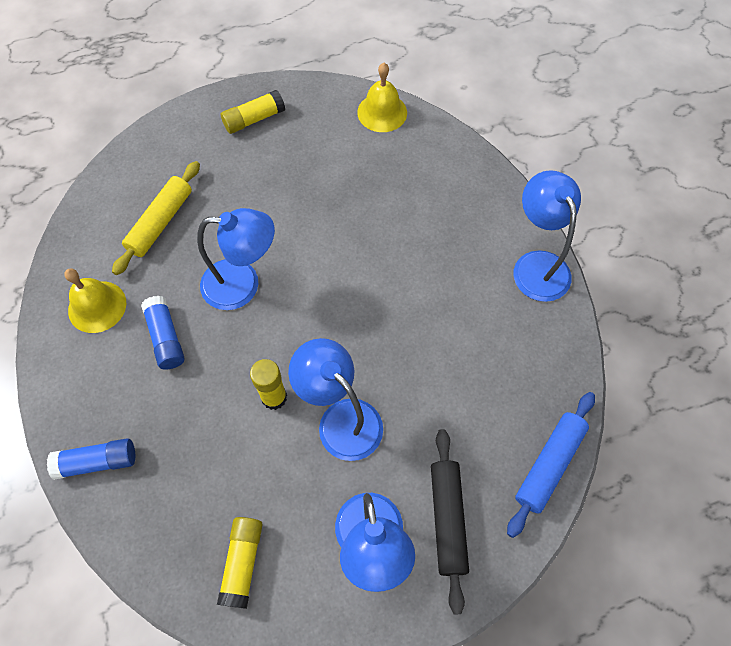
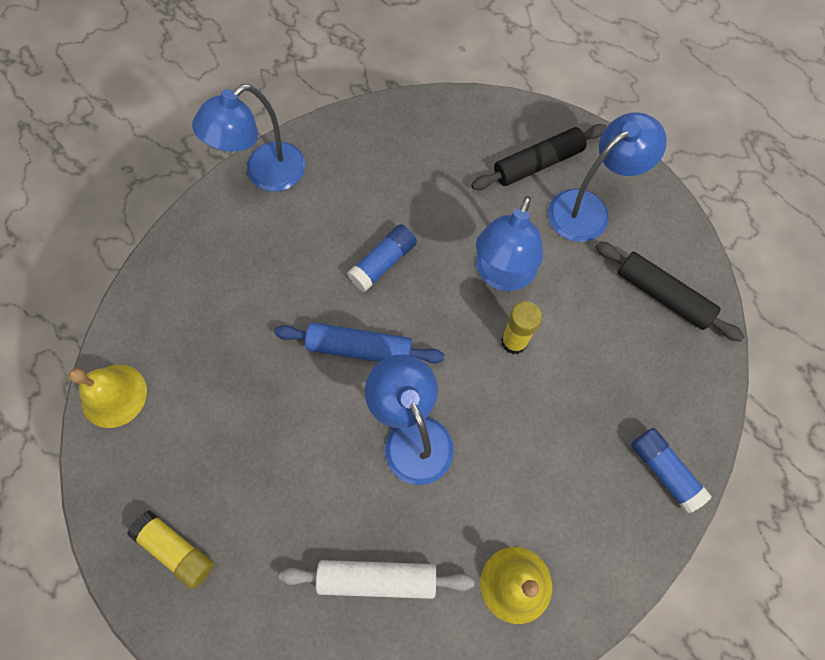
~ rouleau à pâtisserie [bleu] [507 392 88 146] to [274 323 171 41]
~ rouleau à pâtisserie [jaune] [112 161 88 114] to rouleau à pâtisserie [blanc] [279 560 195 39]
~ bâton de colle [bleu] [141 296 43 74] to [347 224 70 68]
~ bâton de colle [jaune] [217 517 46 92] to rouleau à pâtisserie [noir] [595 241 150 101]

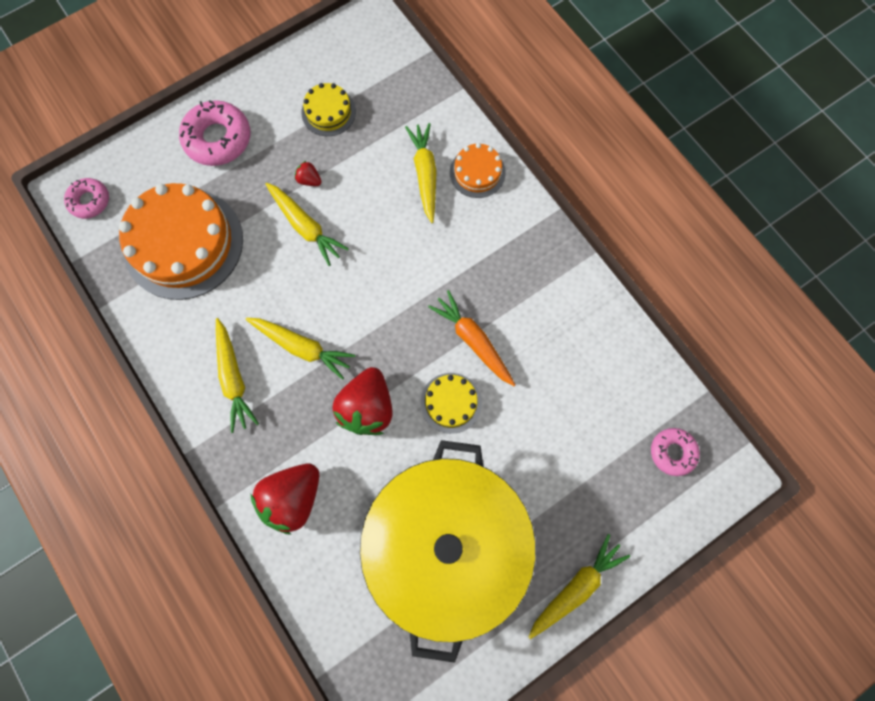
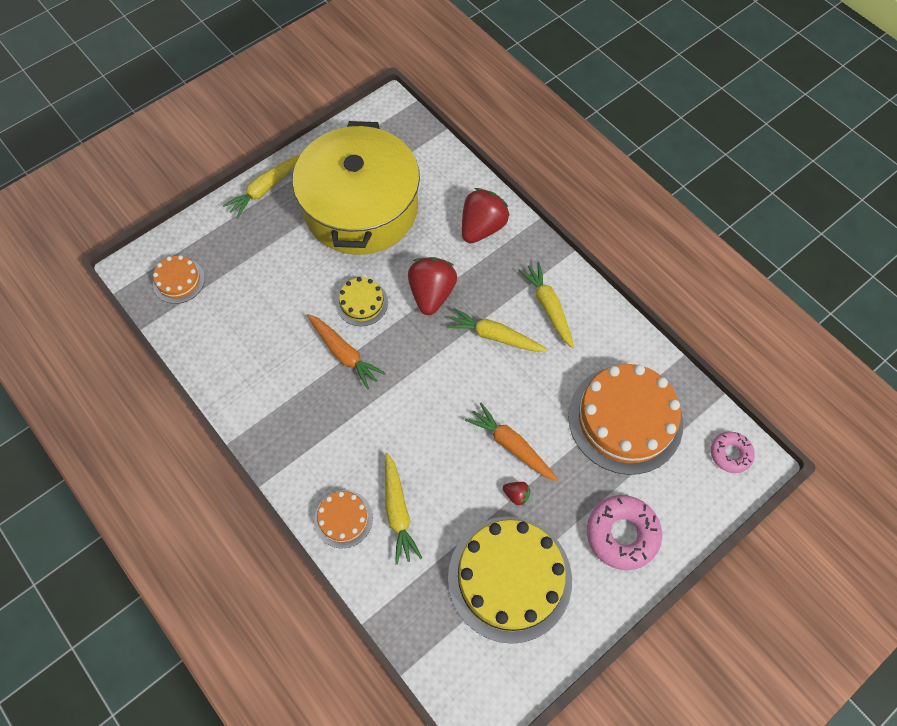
~ beignet [rose] [651 428 49 48] to gâteau [orange] [153 255 52 49]
~ gâteau [jaune] [301 83 55 53] = [448 516 124 128] x2.06
~ carotte [jaune] [265 183 84 83] to carotte [orange] [465 403 94 78]

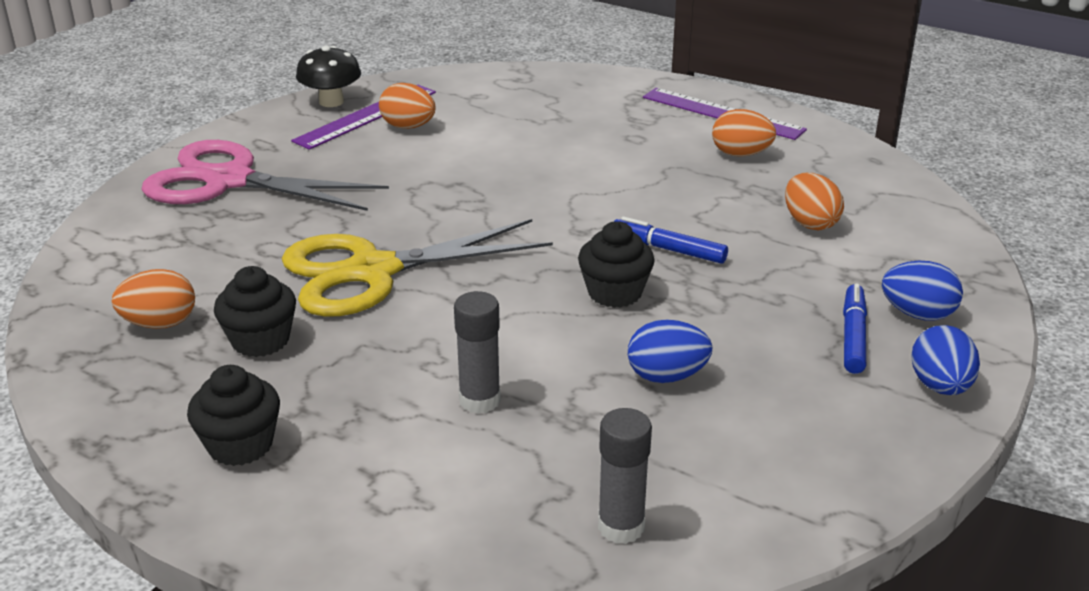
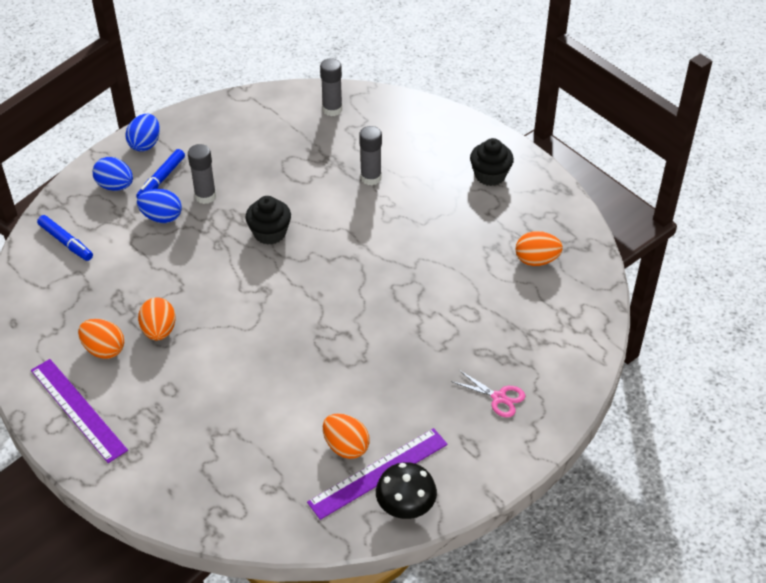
~ feutre [bleu] [615 216 113 48] to [37 215 56 46]
~ œuf [bleu] [628 320 84 63] to [137 189 45 34]
~ œuf [orange] [785 173 59 57] to [138 298 38 42]
+ bâton de colle [gris] [188 144 28 60]
~ ciseaux [rose] [141 140 248 71] = [451 370 74 48] x0.40
- muffin [noir] [214 266 82 91]
- ciseaux [jaune] [282 219 271 98]

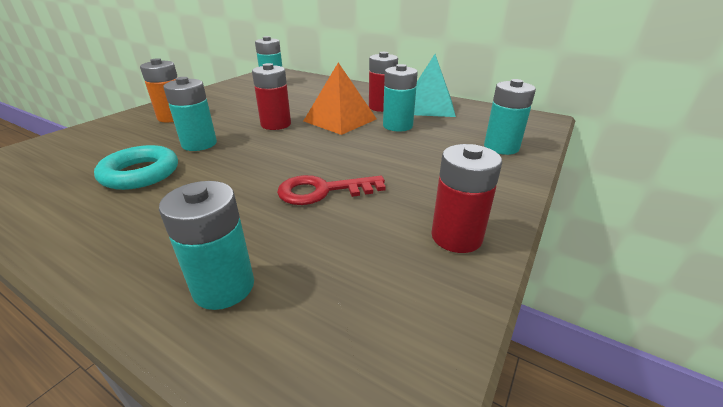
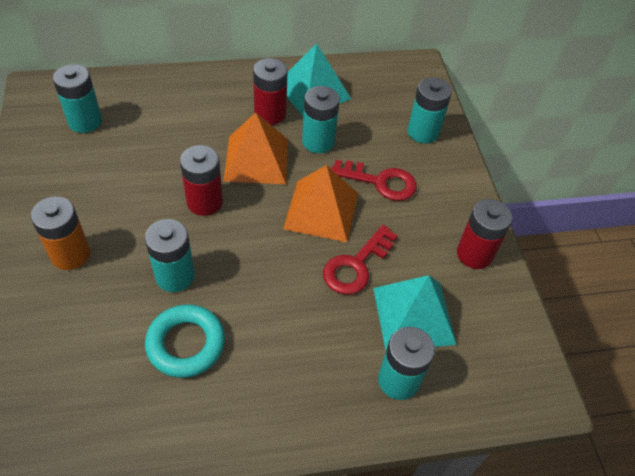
+ pyramide [orange] [283 165 75 77]
+ clé [rouge] [331 160 86 41]
+ pyramide [turquoise] [373 275 84 75]

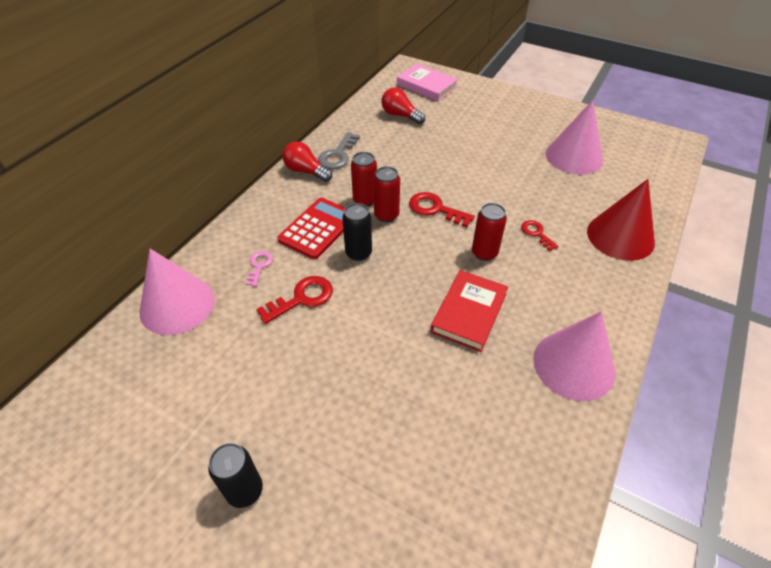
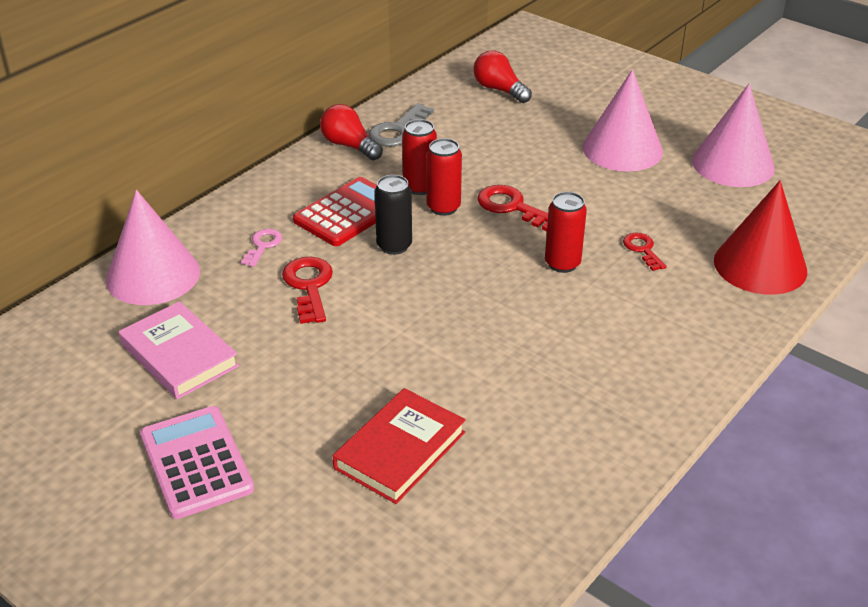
~ livre [rose] [397 64 61 37] to [119 301 120 98]
~ canette [noir] [208 443 55 65] to calculatrice [rose] [140 406 114 113]
~ clé [rouge] [256 276 77 48] = [282 257 51 67] 75 degrees counterclockwise
~ livre [rouge] [430 270 78 82] to [333 388 133 116]
~ cône [rose] [533 311 82 90] to [583 69 80 103]

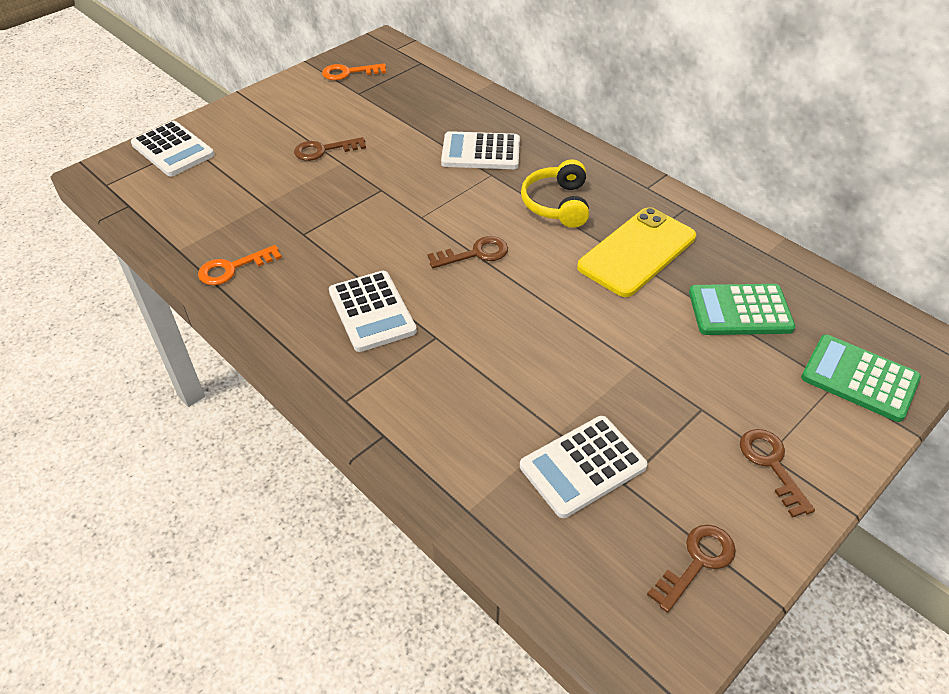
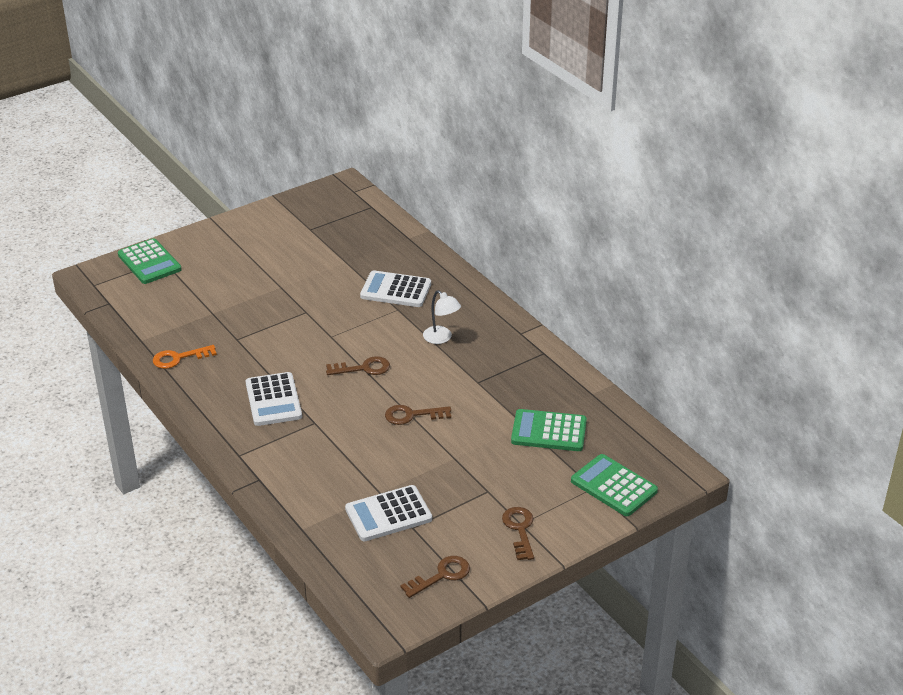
~ calculatrice [blanc] [131 121 83 56] to calculatrice [vert] [118 238 64 46]
~ clé [marron] [294 137 72 24] to [385 405 66 20]
~ casque audio [jaune] [521 159 68 69] to lampe [blanc] [423 290 38 54]
- clé [orange] [322 63 64 17]
- téléphone [jaune] [577 207 119 90]

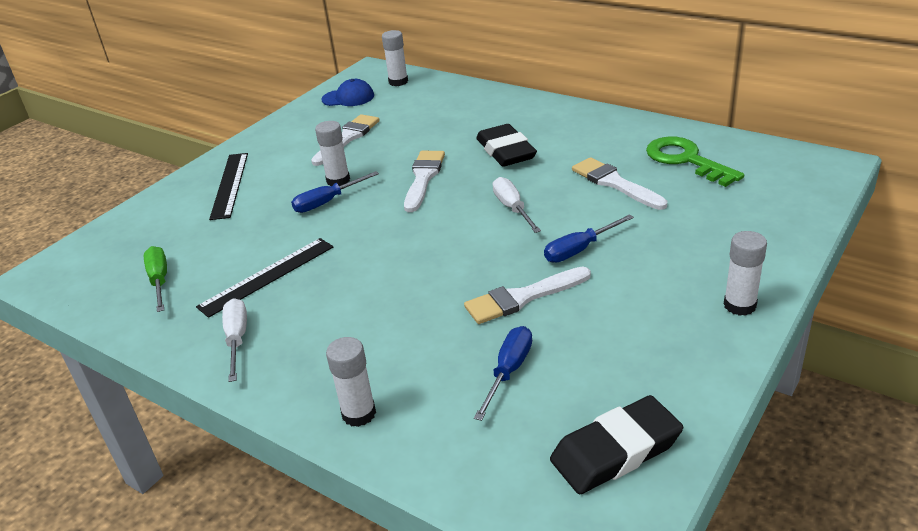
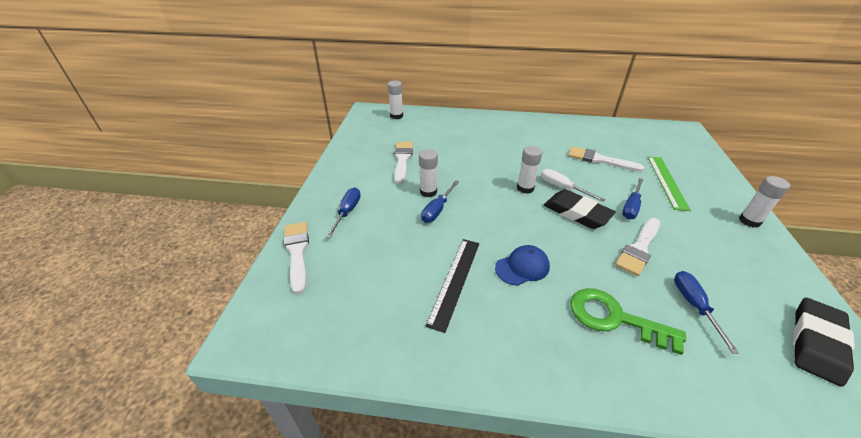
~ pinceau [blanc] [404 151 41 61] to [284 222 25 72]
~ règle [noir] [209 153 39 67] to tournevis [bleu] [326 187 35 51]
~ casquette [bleu] [322 79 52 27] to [495 245 55 41]
~ bâton de colle [blanc] [326 337 50 90] to [517 146 25 48]
~ gomme [noir] [476 124 61 43] to [544 189 72 40]
~ clé [vert] [646 136 98 51] to [571 288 115 67]
+ règle [vert] [648 157 43 54]
- tournevis [vert] [144 246 23 66]
- tournevis [blanc] [222 298 25 84]

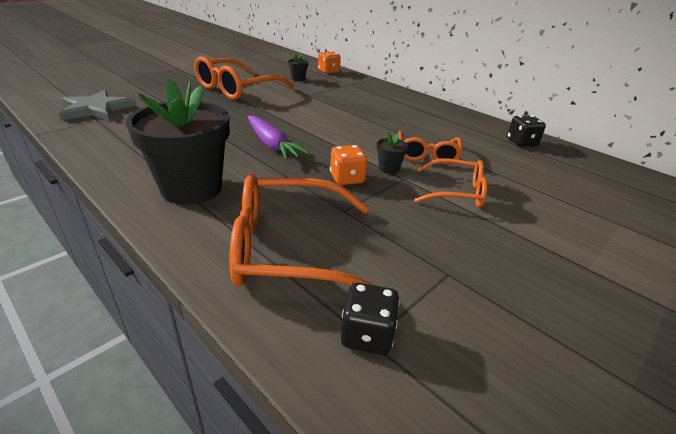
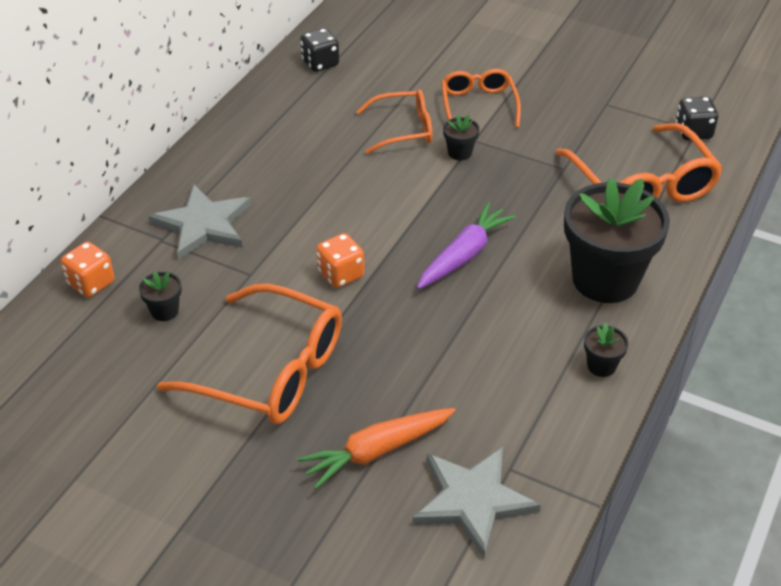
+ étoile [gris] [148 184 103 76]
+ carotte [orange] [297 408 159 81]
~ dé [orange] [330 145 38 40] to [316 233 48 55]
+ pot de fleurs [noir] [584 322 45 55]

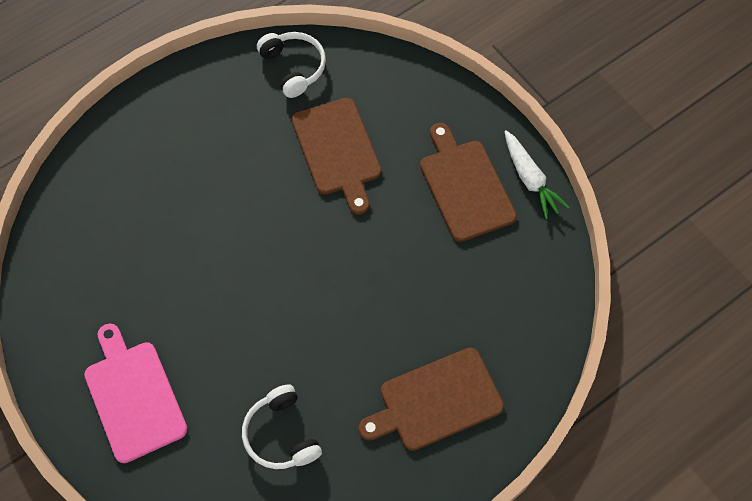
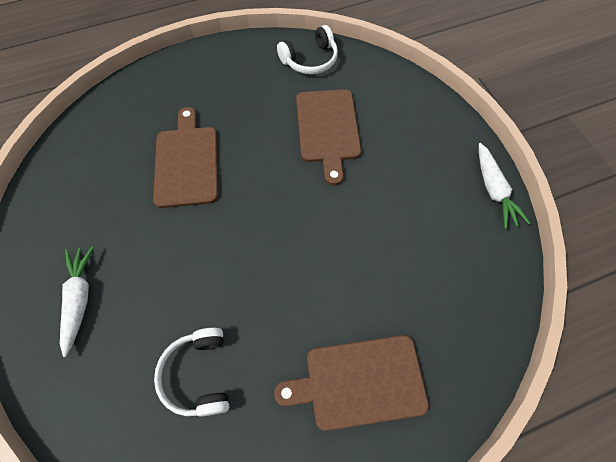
~ planche à découper [rose] [84 323 104 140] to carotte [blanc] [60 246 34 111]
~ planche à découper [marron] [420 123 97 119] to [153 107 65 101]
~ casque audio [blanc] [257 32 69 66] = [277 25 61 49] 75 degrees clockwise

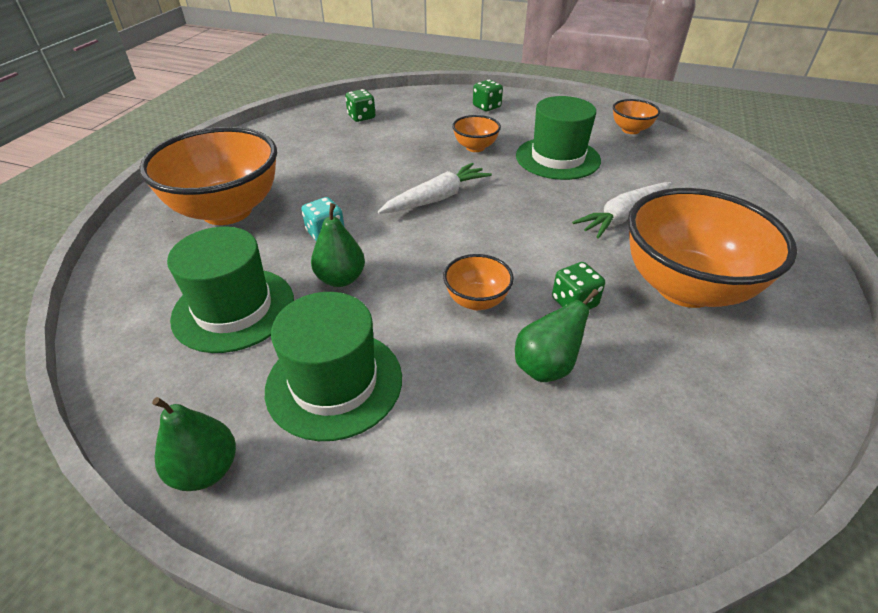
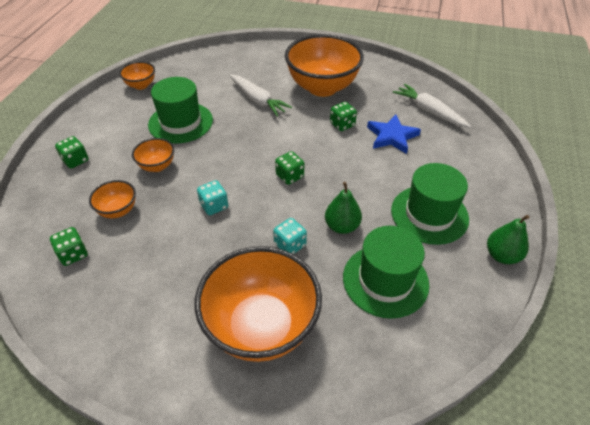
~ bol [orange] [443 254 71 56] to [89 180 47 38]
+ dé [turquoise] [197 180 31 35]
+ dé [vert] [275 151 29 34]
~ poire [vert] [515 289 84 93] to étoile [bleu] [367 115 54 39]
~ carotte [blanc] [378 163 114 51] to [393 84 78 44]

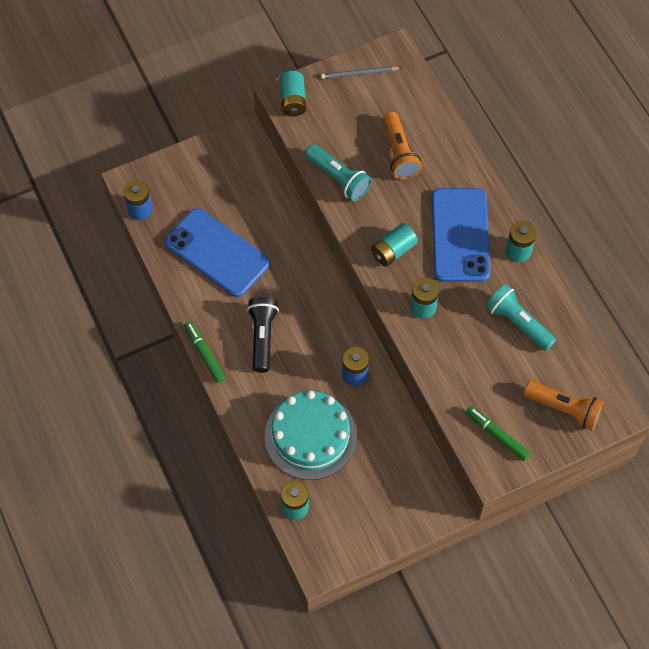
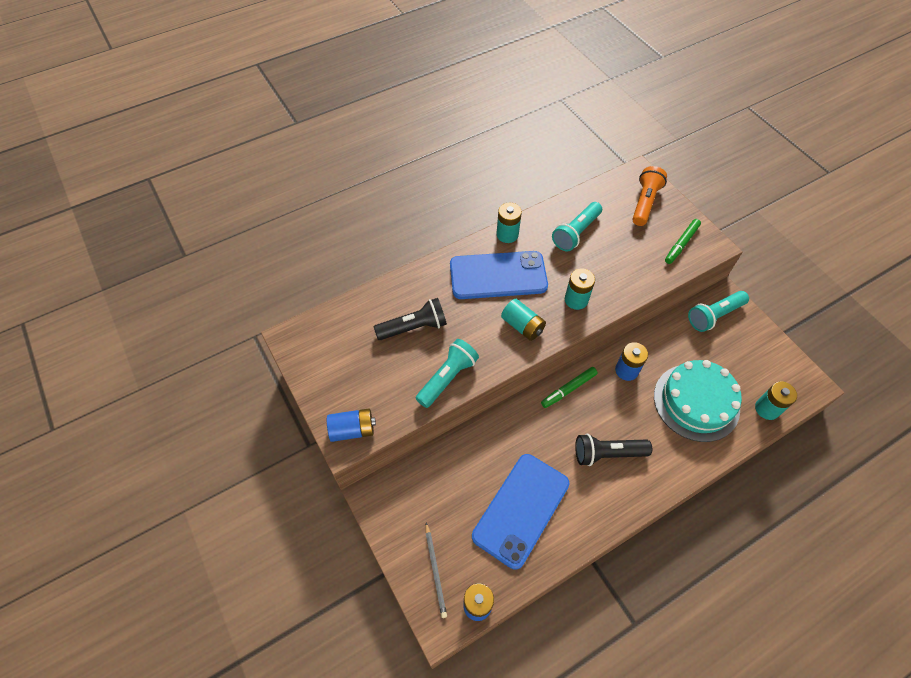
~ pile [turquoise] [279 71 27 46] to pile [bleu] [327 409 49 33]
~ lampe de poche [orange] [383 112 39 68] to lampe de poche [noir] [374 298 73 42]
~ crayon [gris] [321 66 80 13] to [425 523 22 95]
~ feutre [vert] [184 321 41 62] to [541 367 57 41]
+ lampe de poche [turquoise] [688 291 61 41]

